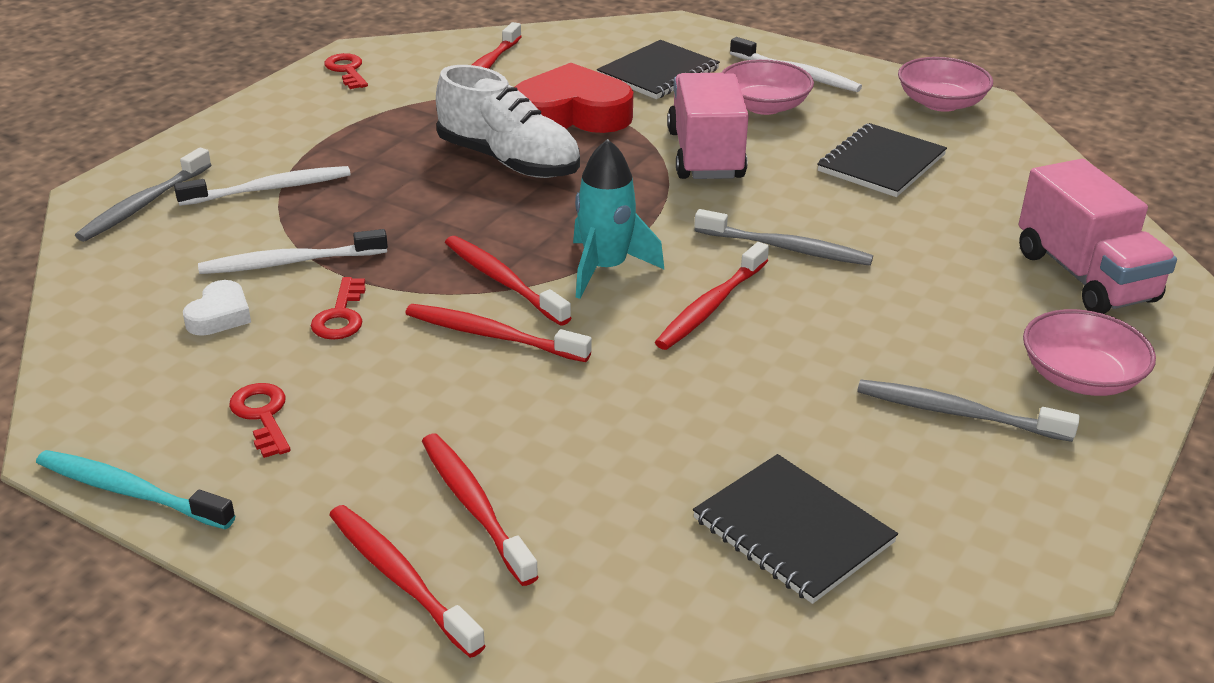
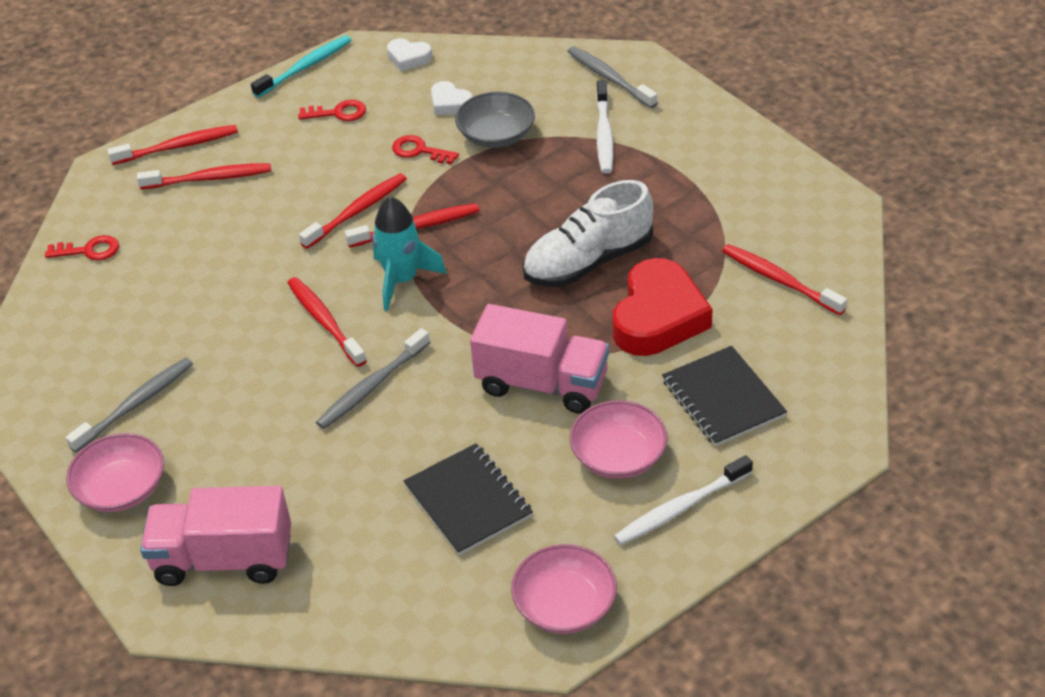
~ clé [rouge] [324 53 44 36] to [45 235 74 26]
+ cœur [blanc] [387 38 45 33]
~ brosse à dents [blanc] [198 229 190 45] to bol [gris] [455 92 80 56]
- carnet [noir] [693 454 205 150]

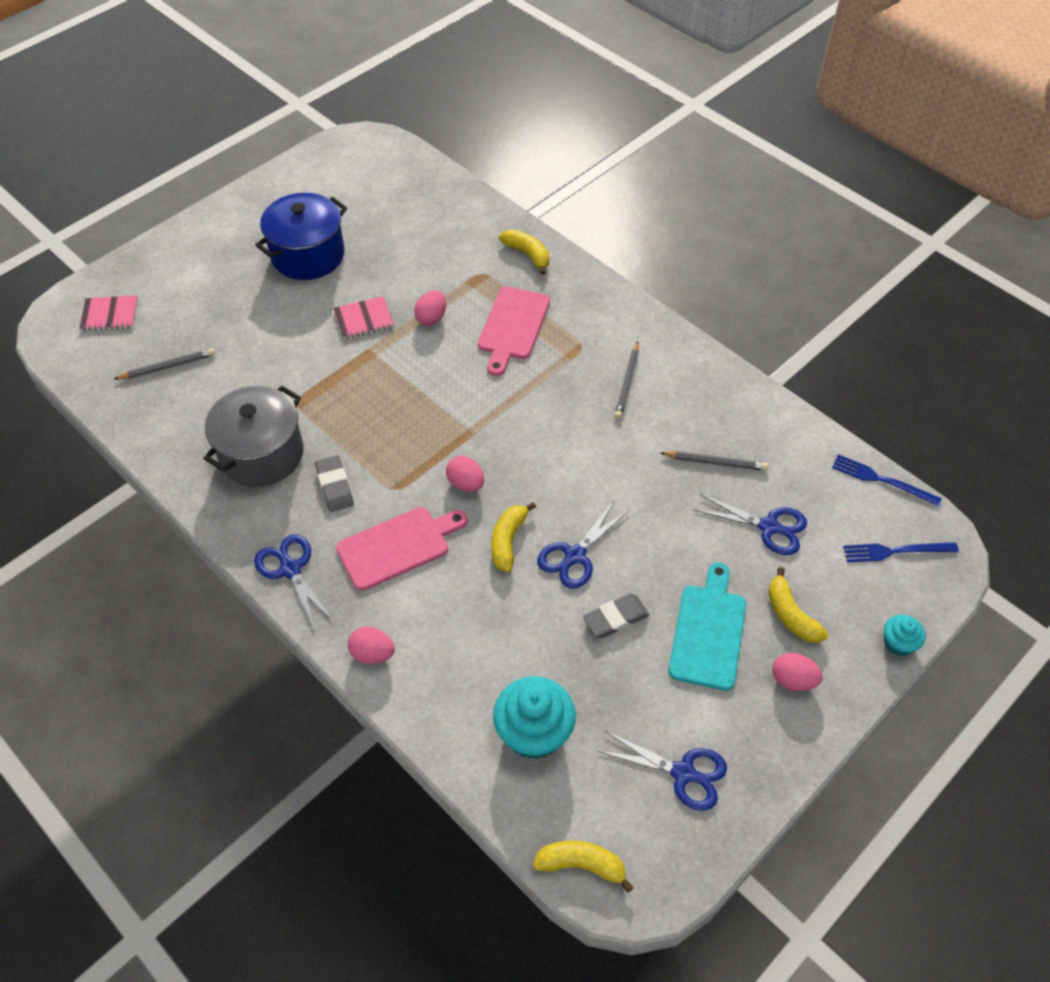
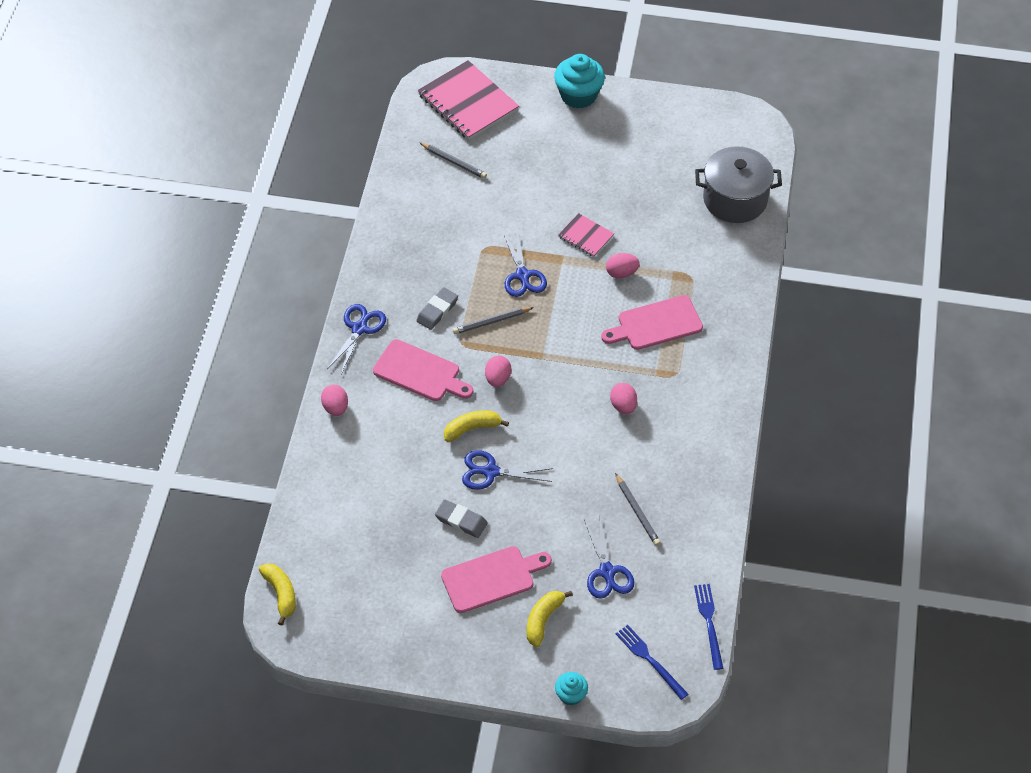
~ carnet [rose] [79 295 59 36] = [418 60 101 80] x1.95
~ planche à découper [turquoise] [668 563 78 128] to planche à découper [rose] [441 546 111 67]
~ crayon [gris] [614 342 25 77] to [453 307 81 27]
~ ciseaux [bleu] [598 731 129 80] to [503 231 44 66]
~ muffin [turquoise] [493 676 83 83] to [554 54 51 54]
~ œuf [rose] [772 653 51 38] to [610 383 27 31]
~ marmite [gris] [203 386 101 101] to [695 146 87 77]
- marmite [bleu] [255 193 92 87]
- banane [jaune] [499 229 50 46]

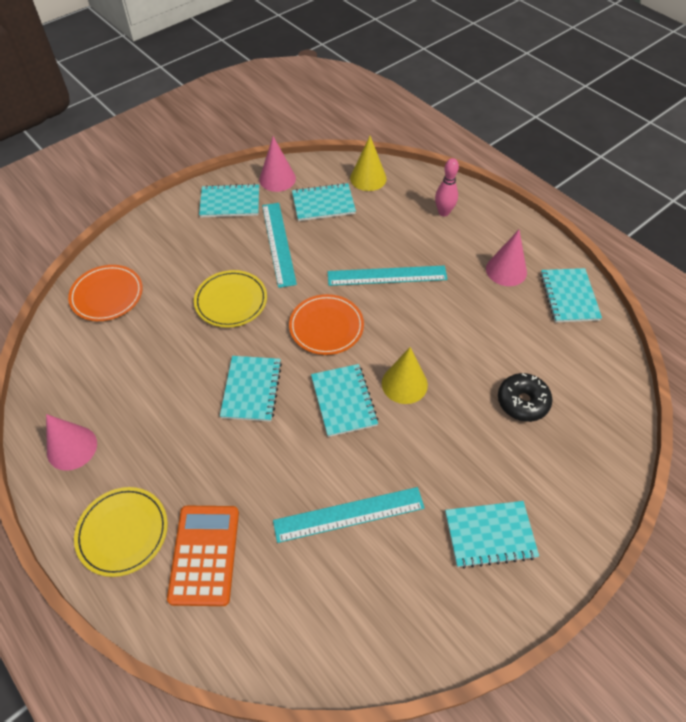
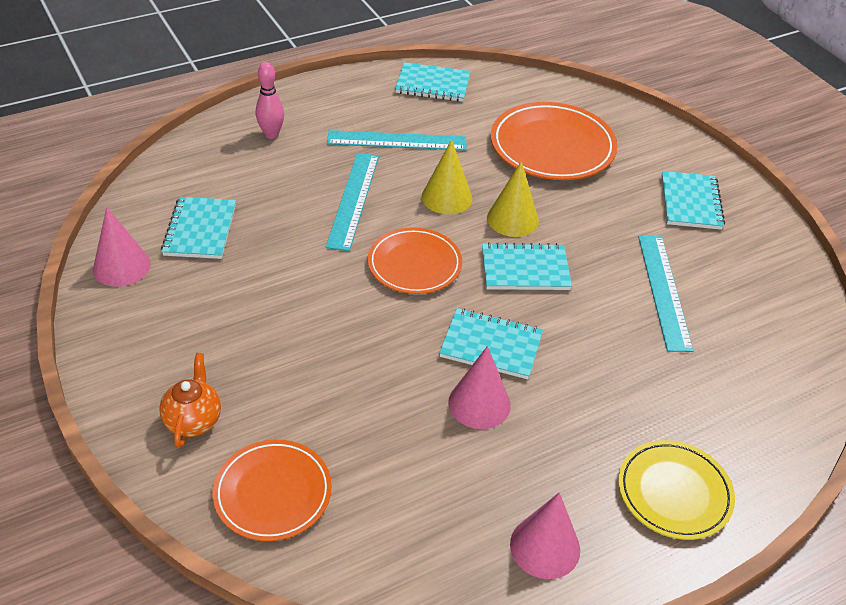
+ théière [orange] [159 353 62 95]
~ règle [turquoise] [262 203 35 85] to [327 130 140 21]
~ cône [jaune] [350 136 37 55] to [422 139 50 76]
~ cône [rose] [486 230 41 56] to [448 346 63 83]
~ beignet [noir] [498 373 54 49] to assiette [orange] [491 102 127 78]
- calculatrice [orange] [167 506 72 100]
- assiette [jaune] [194 270 73 58]
- carnet [turquoise] [199 184 60 34]

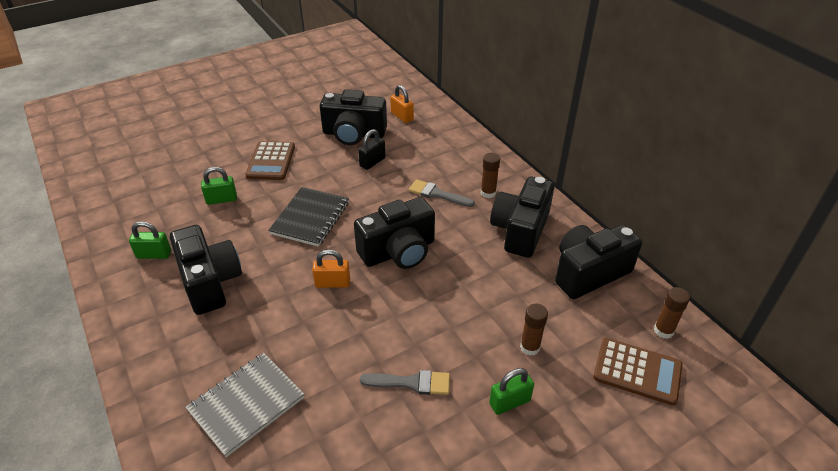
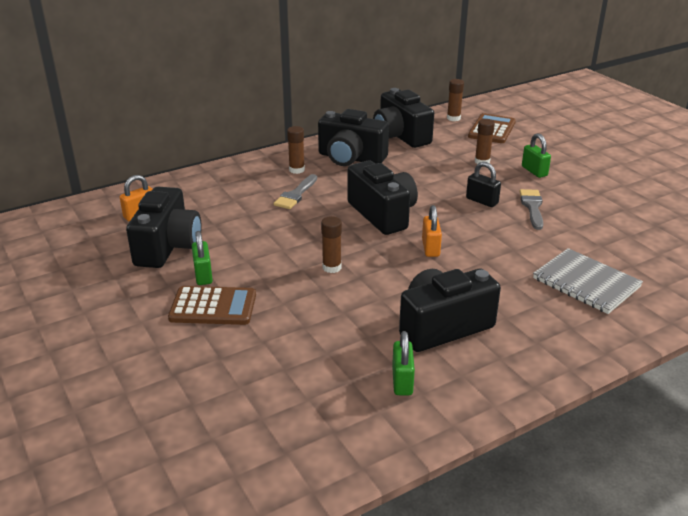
~ cadenas [vert] [201 167 36 38] to [192 231 21 54]
~ carnet [noir] [268 187 81 60] to bâton de colle [marron] [321 216 21 57]
~ cadenas [noir] [358 129 27 41] to [466 162 35 45]

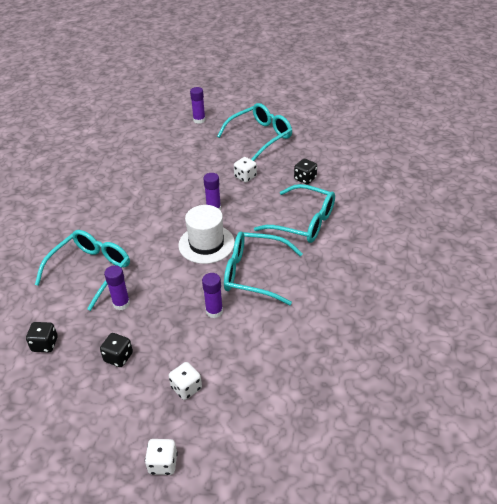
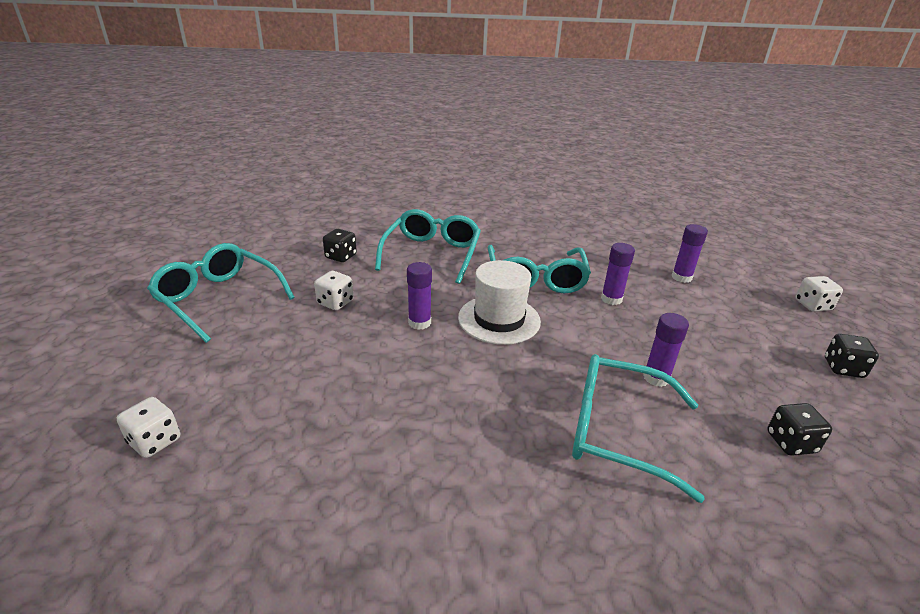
~ dé [blanc] [169 362 33 38] to [117 397 63 61]
~ bâton de colle [violet] [190 87 16 37] to [672 224 36 59]
~ dé [noir] [100 333 33 34] to [825 334 54 44]

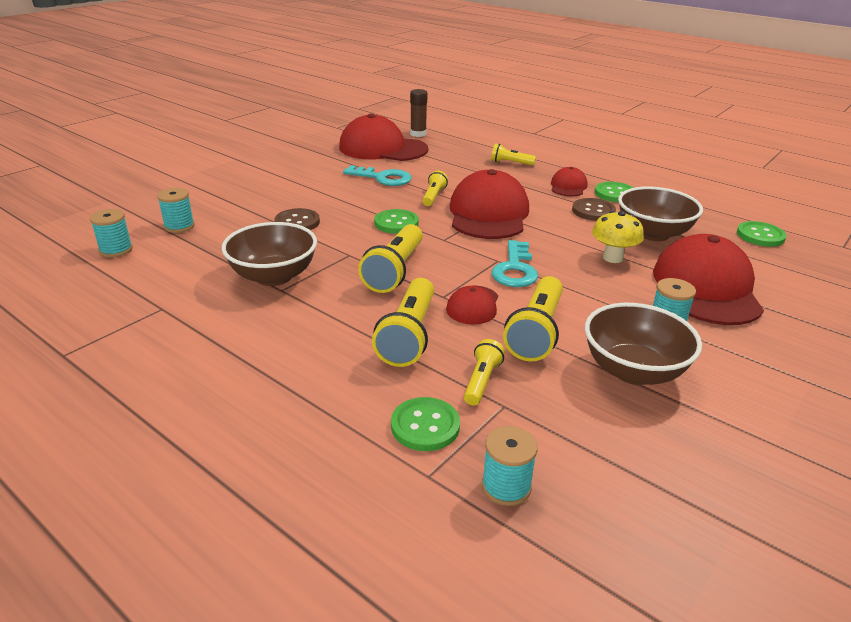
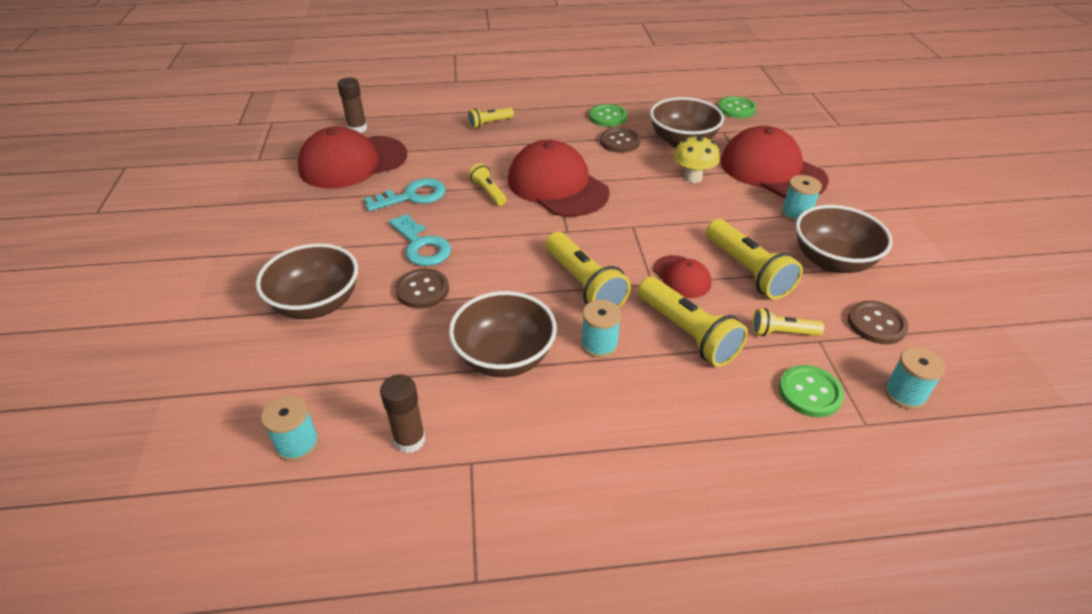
+ bol [marron] [256 243 102 76]
+ bâton de colle [marron] [380 374 45 79]
~ clé [turquoise] [492 240 46 47] to [389 214 62 52]
~ bobine [turquoise] [157 188 38 45] to [581 300 40 58]
~ lampe de poche [jaune] [464 339 41 67] = [752 308 72 28] 60 degrees counterclockwise
+ bouton [marron] [848 301 61 43]
- bouton [vert] [374 209 45 25]
- casquette [rouge] [551 167 37 29]

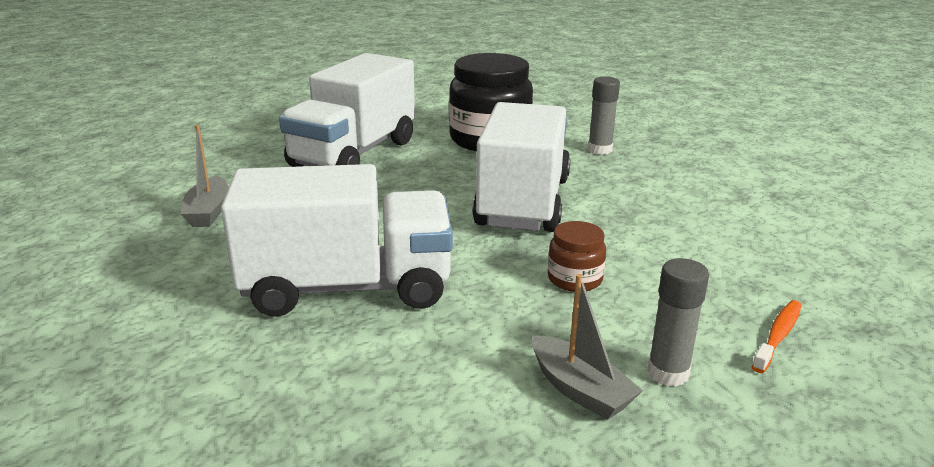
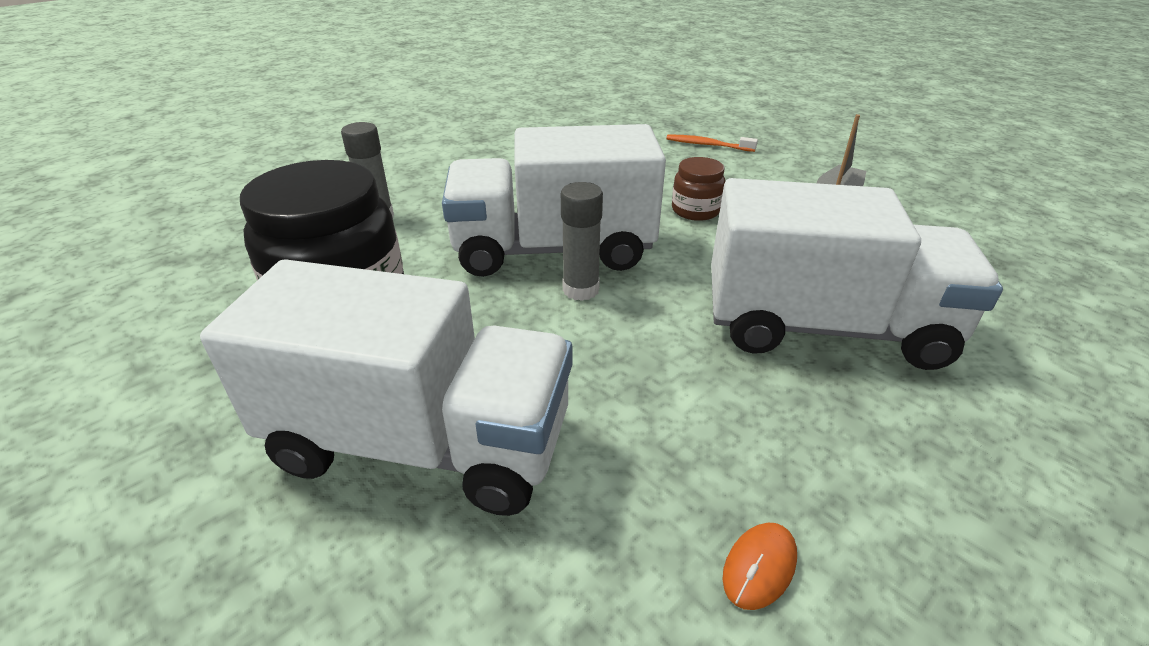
~ bâton de colle [gris] [647 258 62 129] to [561 182 42 119]
~ camion [blanc] [221 164 232 153] = [711 178 292 192] 120 degrees clockwise
~ bateau [gris] [181 125 47 102] to souris [orange] [722 523 75 87]

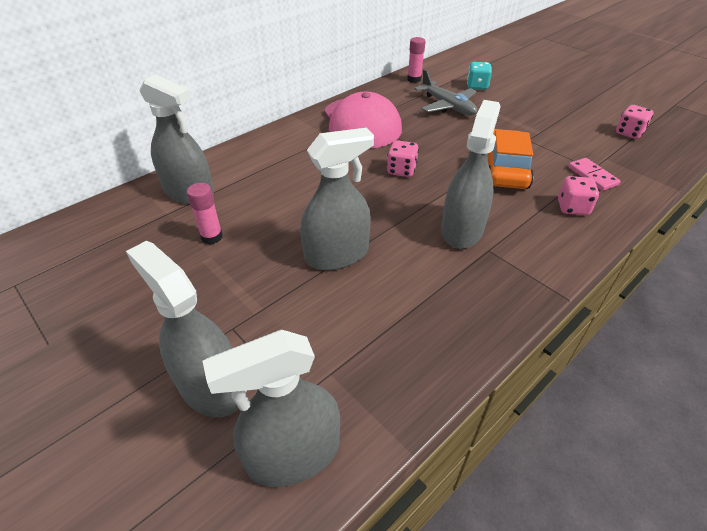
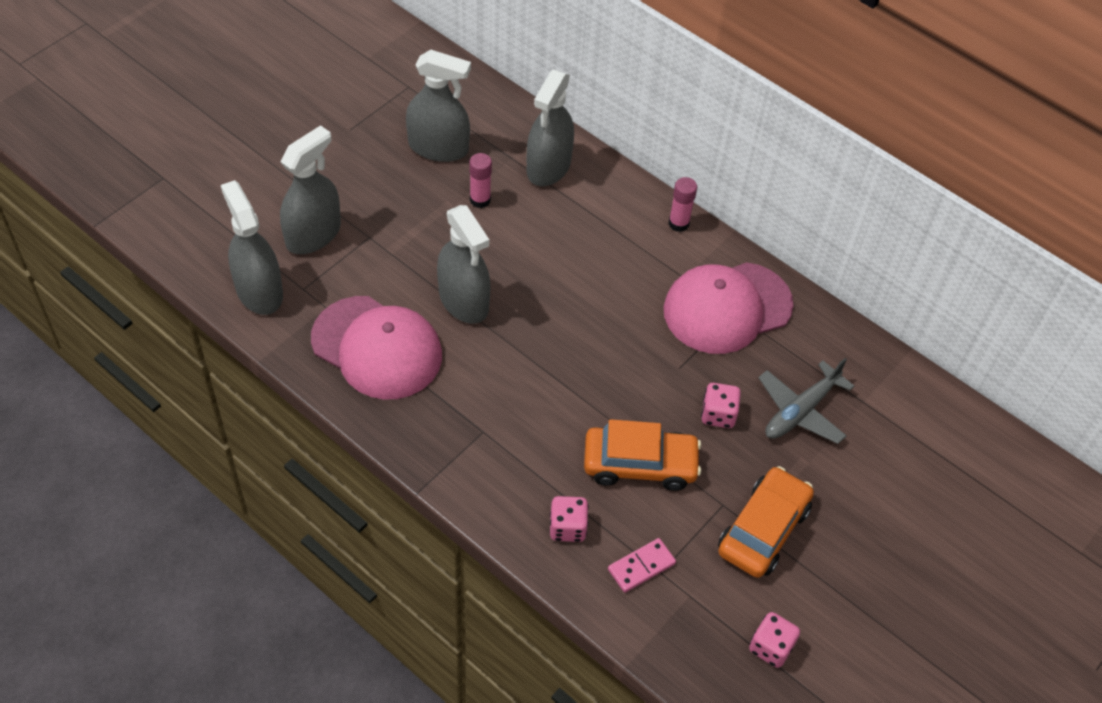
+ casquette [rose] [311 296 131 104]
~ vaporisateur [gris] [441 100 60 149] to [406 50 65 112]
~ bâton de colle [rose] [407 37 19 46] to [669 177 28 55]
~ dé [rose] [387 140 32 37] to [701 383 40 45]
+ voiture [orange] [718 466 96 112]
- dé [turquoise] [467 62 25 28]

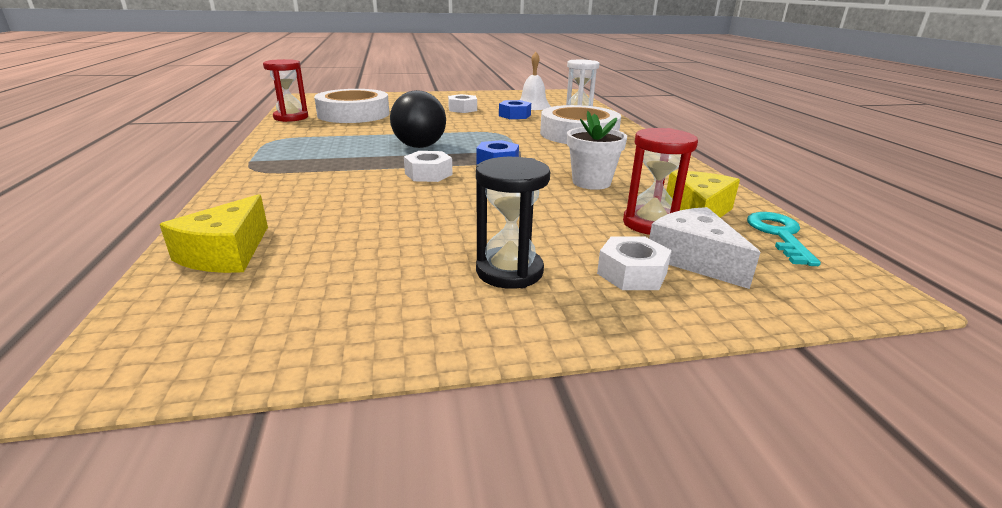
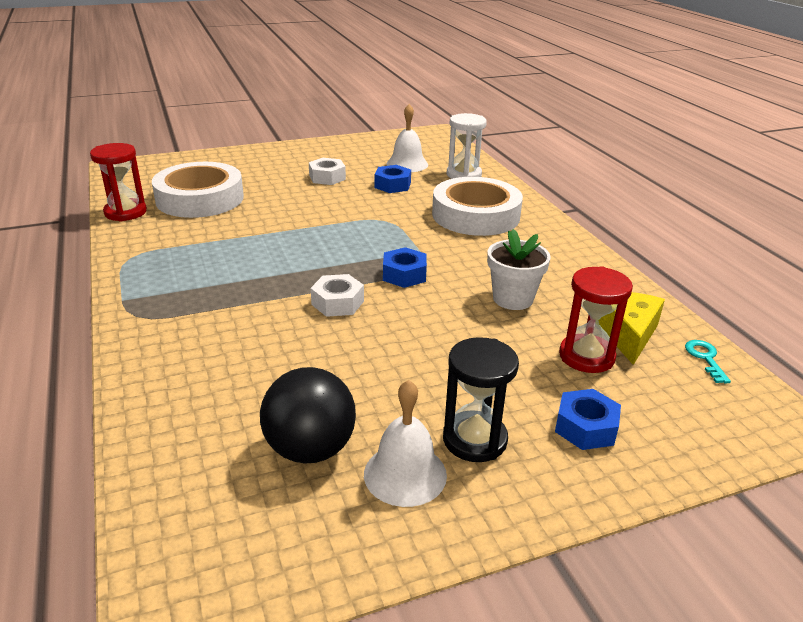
~ balle [noir] [390 90 56 58] to [260 367 96 96]
+ cloche [blanc] [364 380 83 127]
~ écrou [blanc] [597 236 75 54] to écrou [bleu] [555 389 66 61]
~ clé [turquoise] [747 212 74 54] = [685 340 46 43] x0.64
- fromage [jaune] [160 194 108 79]
- fromage [blanc] [649 207 112 82]

